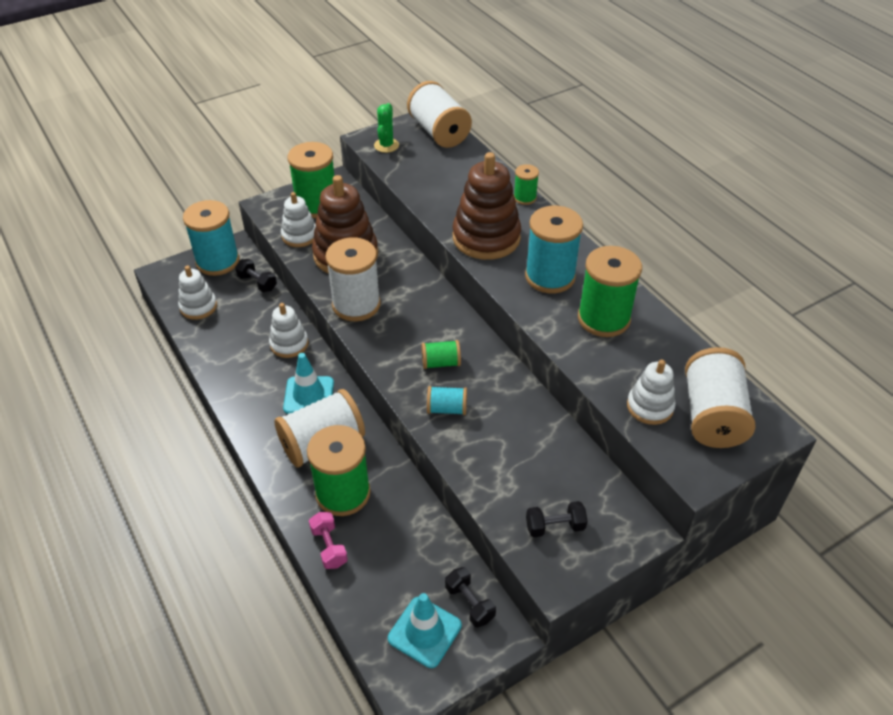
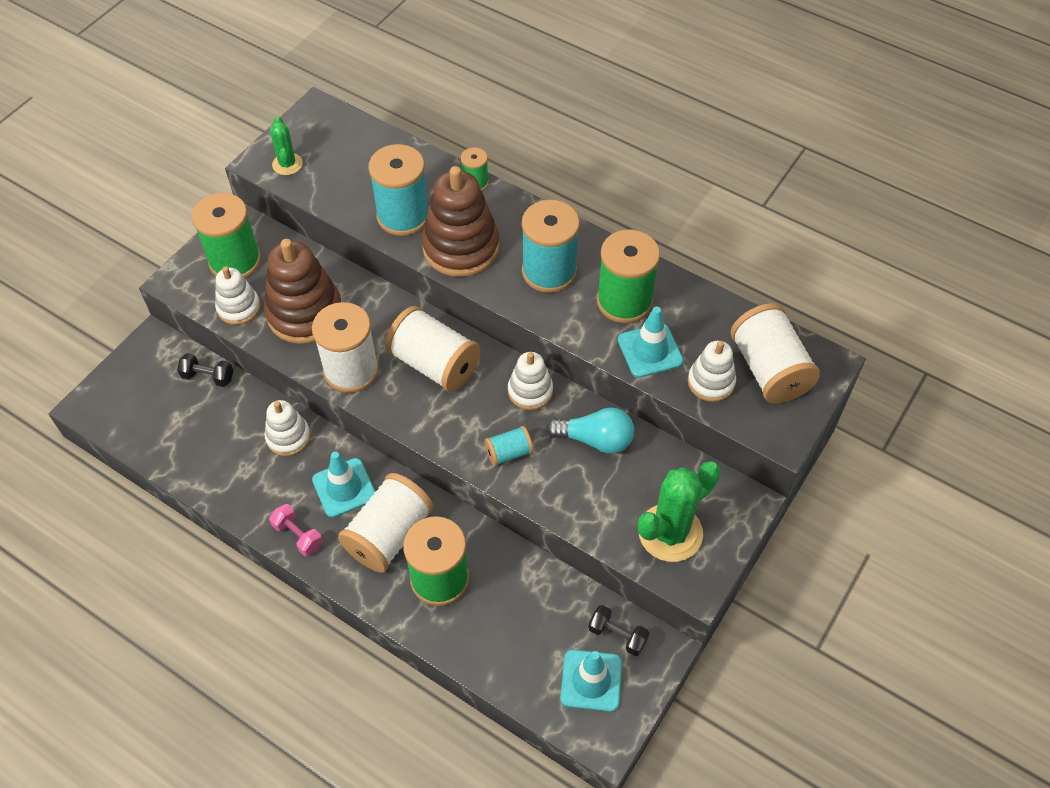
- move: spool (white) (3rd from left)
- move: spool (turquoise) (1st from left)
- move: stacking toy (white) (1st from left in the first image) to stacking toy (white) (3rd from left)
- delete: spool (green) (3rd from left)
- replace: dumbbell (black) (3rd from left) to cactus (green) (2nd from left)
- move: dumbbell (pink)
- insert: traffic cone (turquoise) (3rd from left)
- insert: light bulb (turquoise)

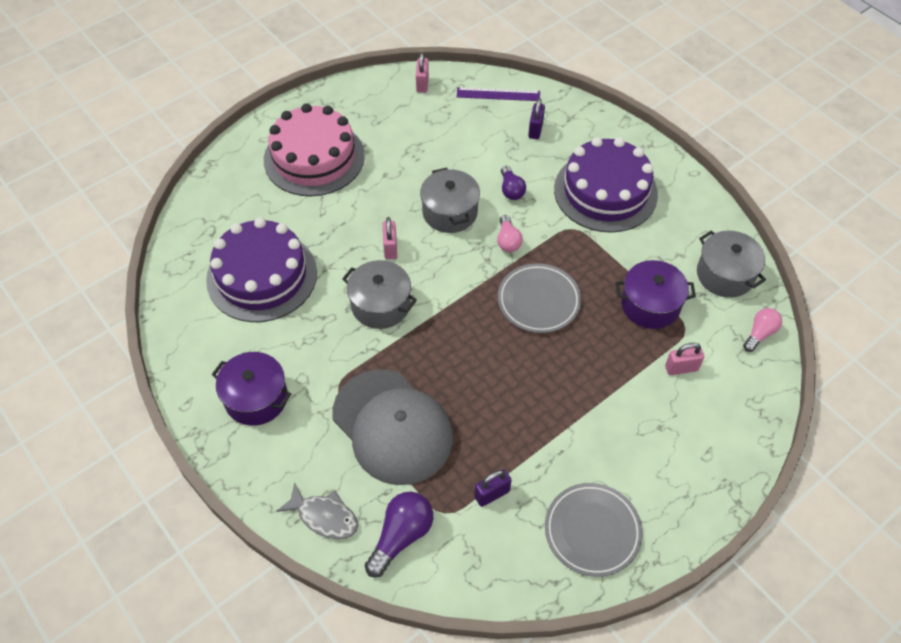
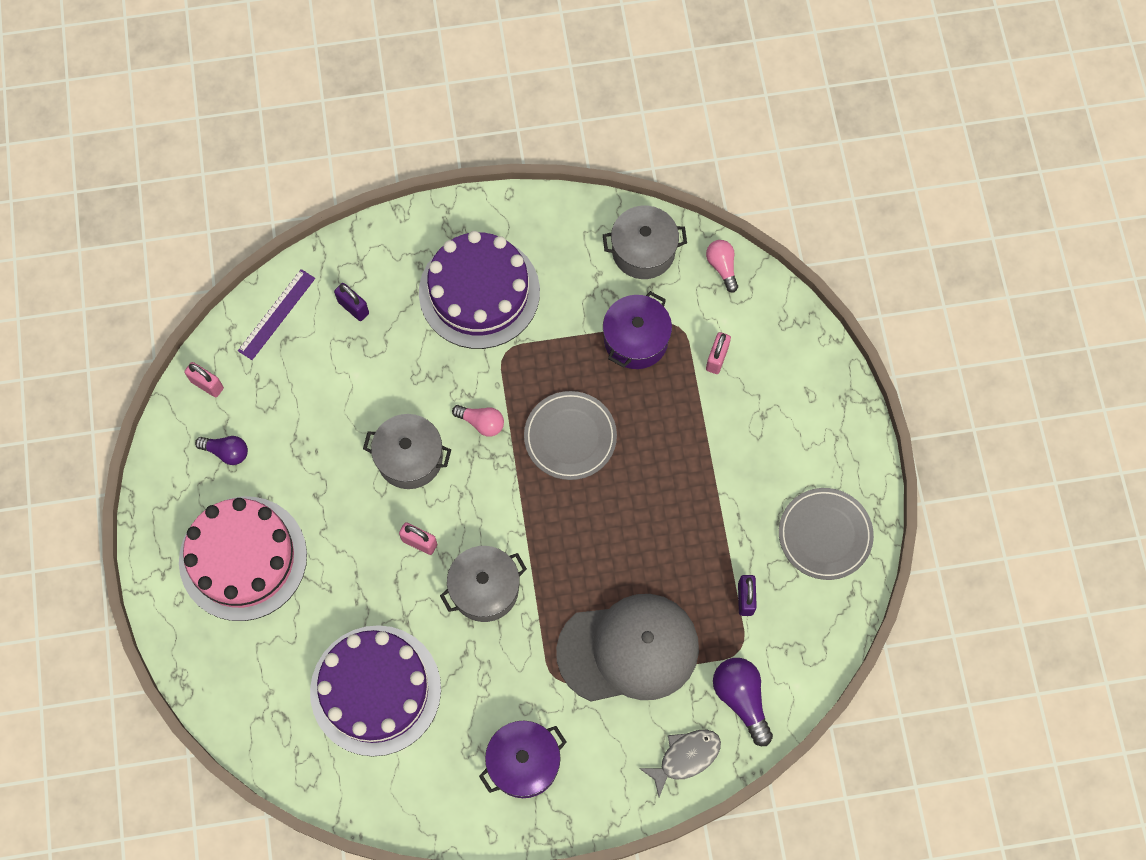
- move: light bulb (purple) (2nd from left in the first image) to light bulb (purple) (1st from left)

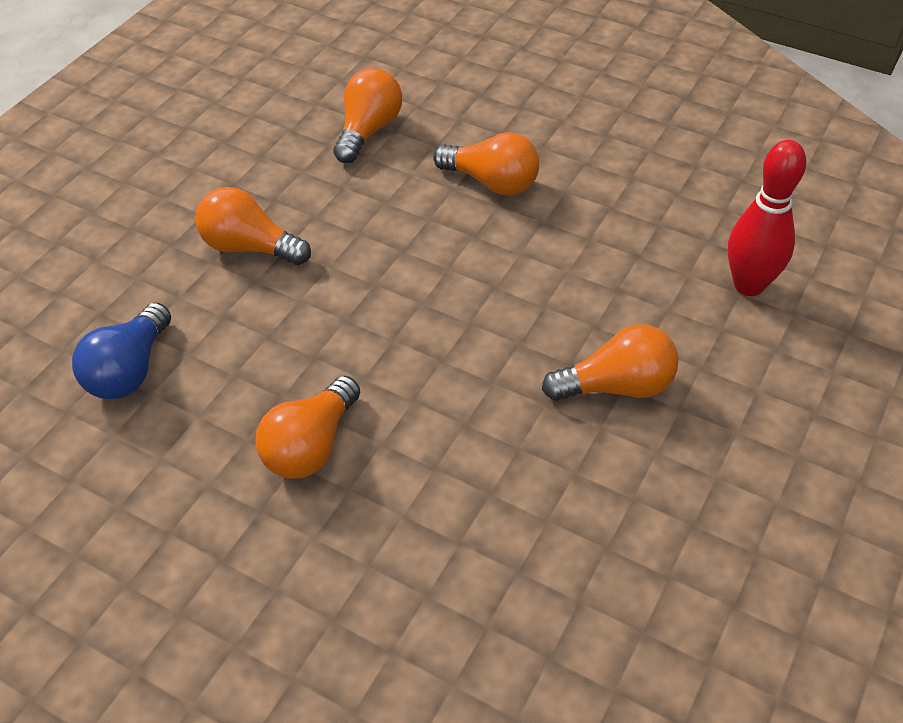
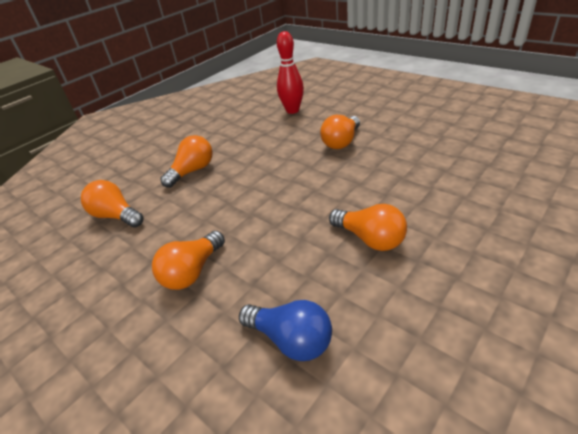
- rotate: light bulb (orange) (5th from left in the first image) 150 degrees counterclockwise

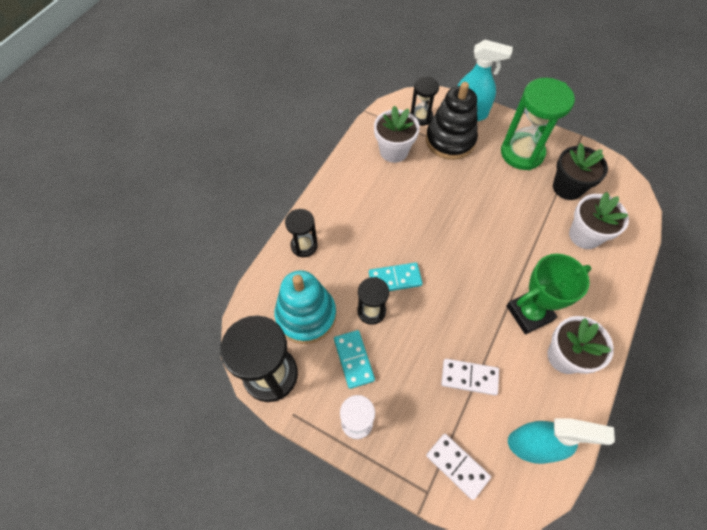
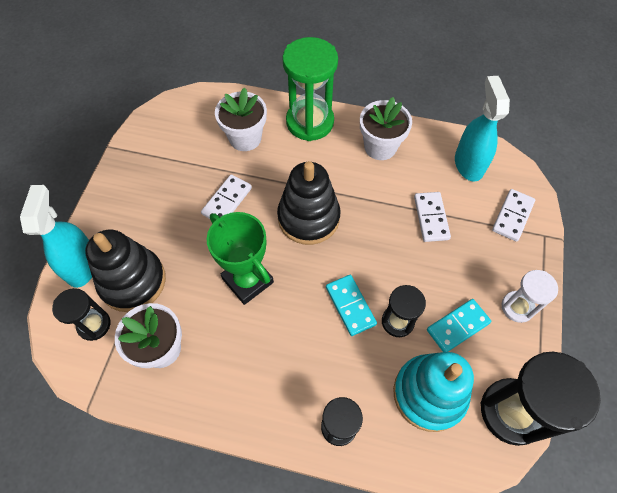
- move: hourglass (green)
- delete: flower pot (black)
- move: trophy (green)
- insert: stacking toy (black) (2nd from left)
- insert: domino (white) (1st from left)

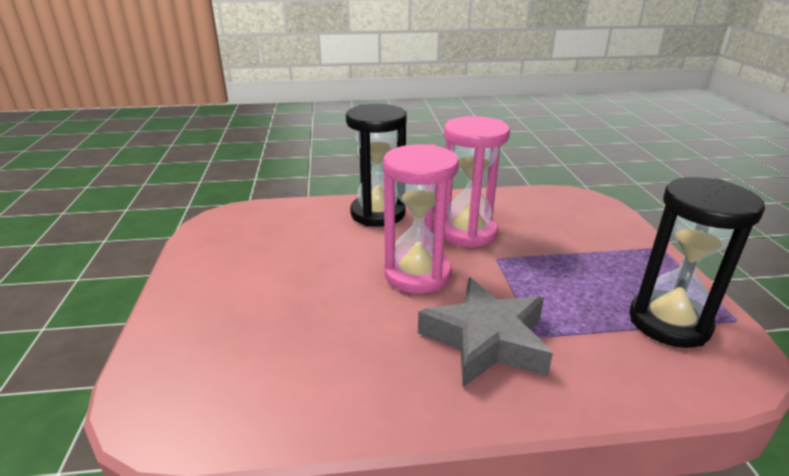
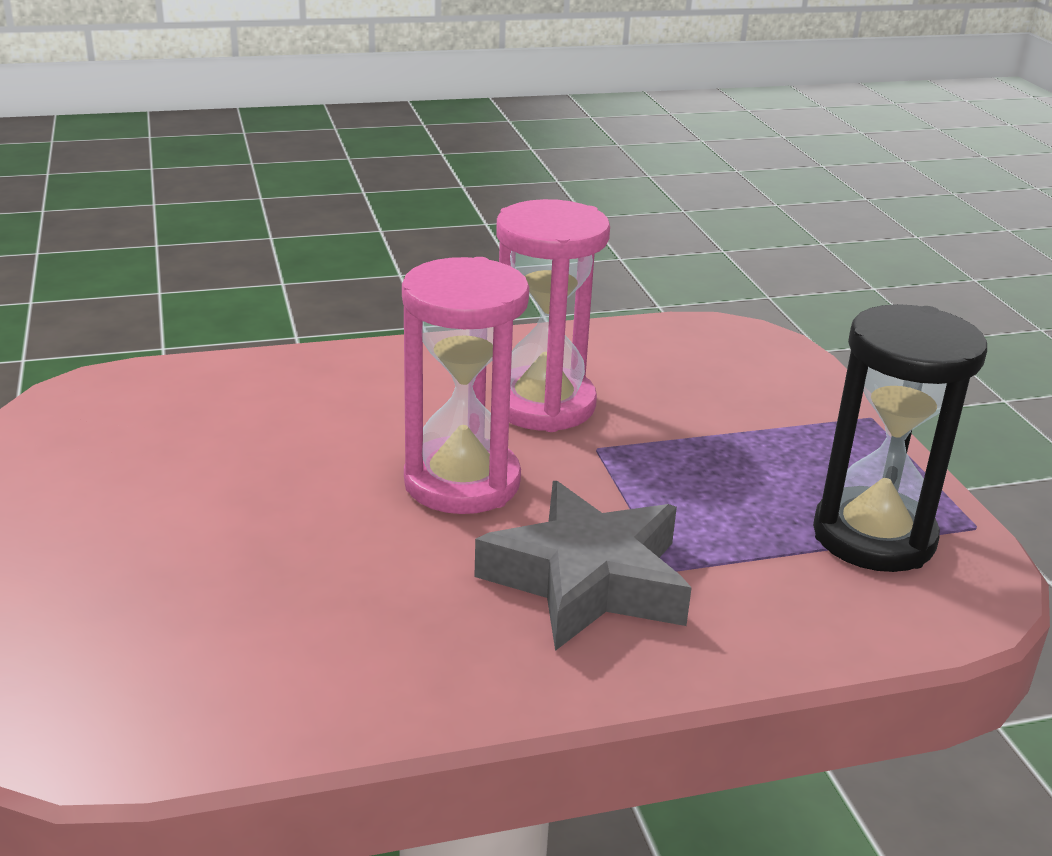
- delete: hourglass (black) (1st from left)

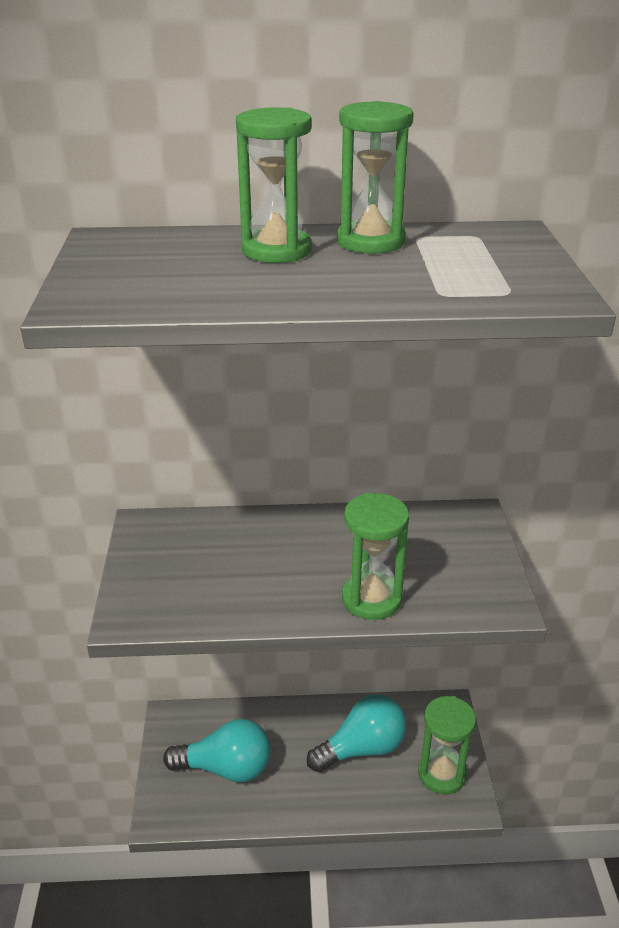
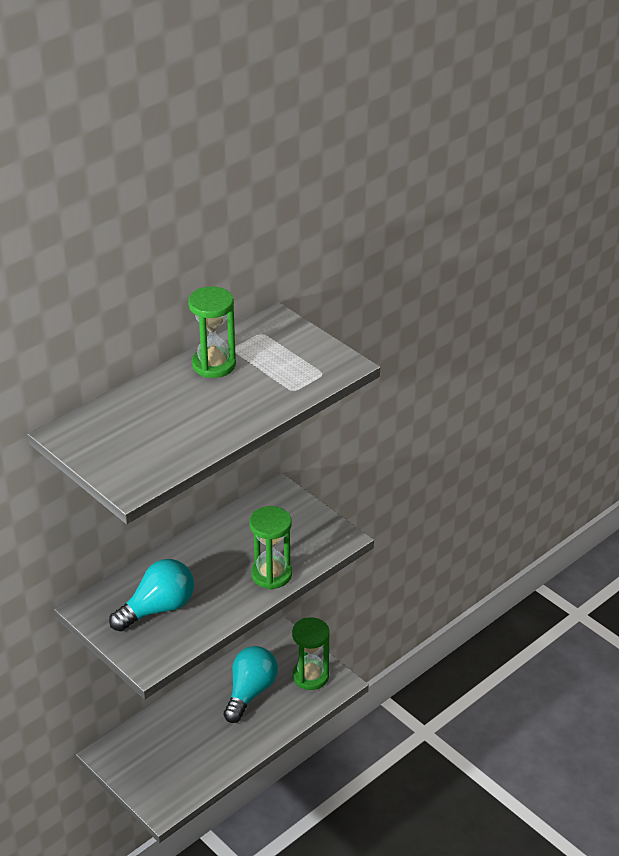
- delete: hourglass (green) (1st from left)
- move: light bulb (turquoise) (1st from left)

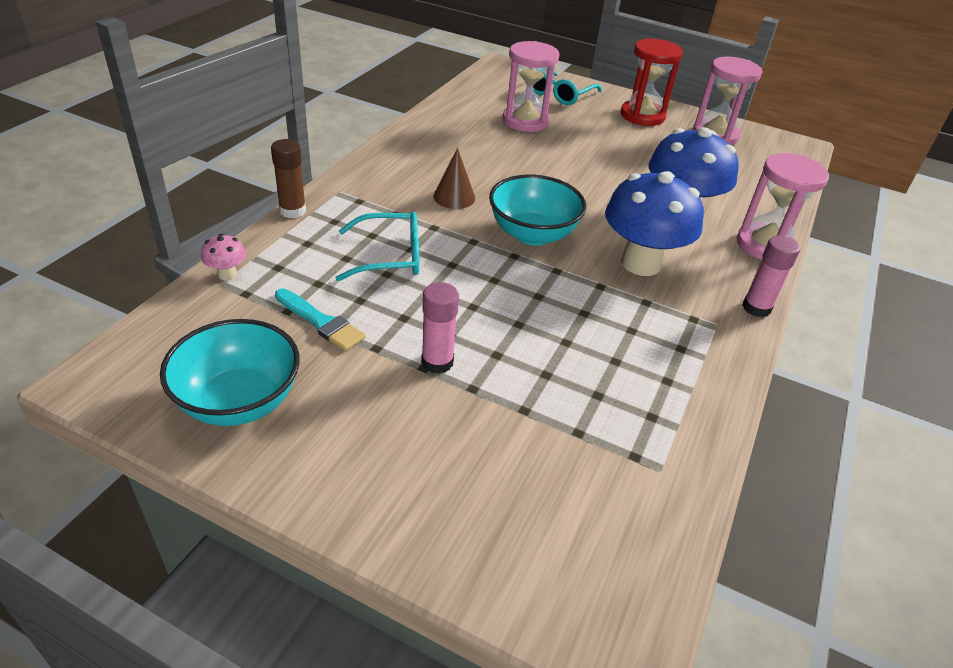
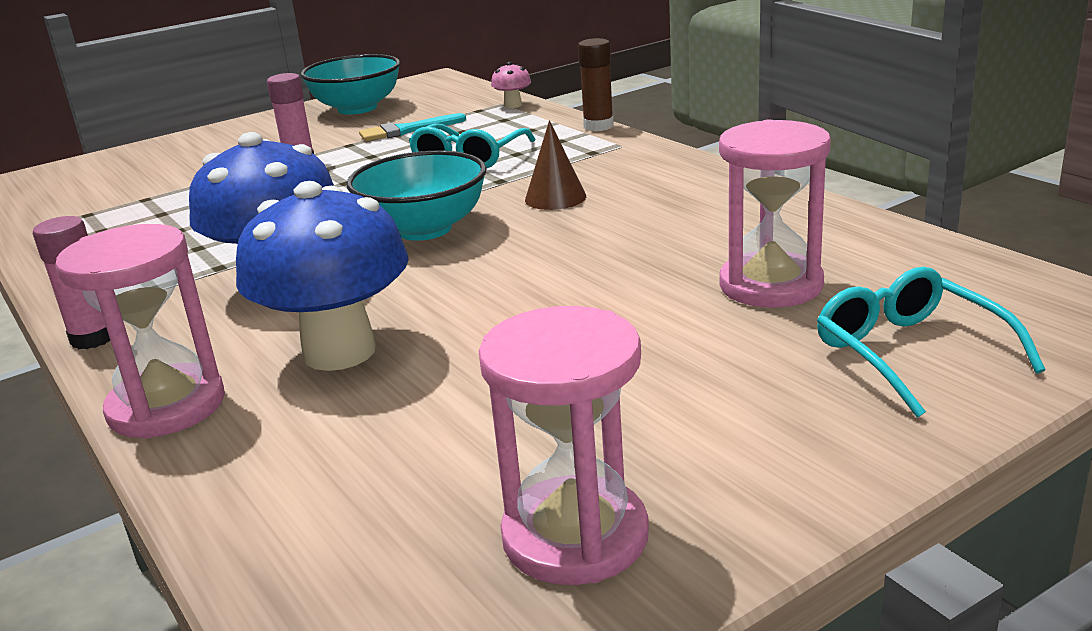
- delete: hourglass (red)

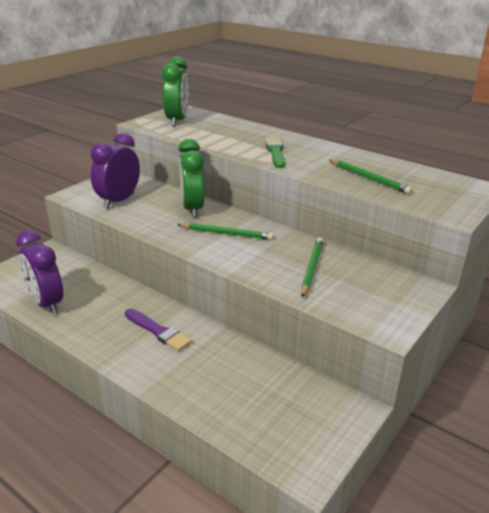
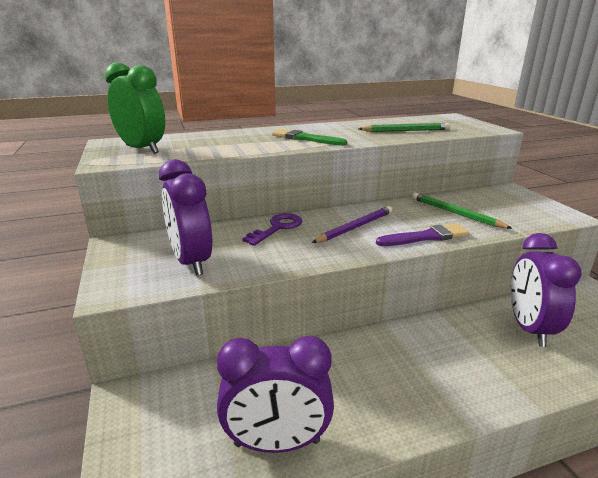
- replace: clock (green) (2nd from left) to key (purple)
- recolor: pencil (green) (1st from left) to pencil (purple)
- move: brush (purple)
- insert: clock (purple) (3rd from left)

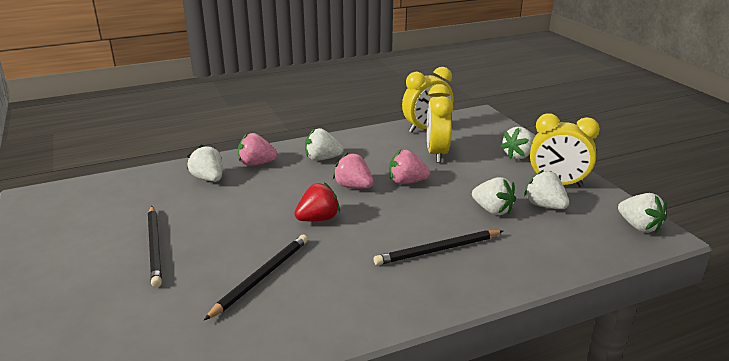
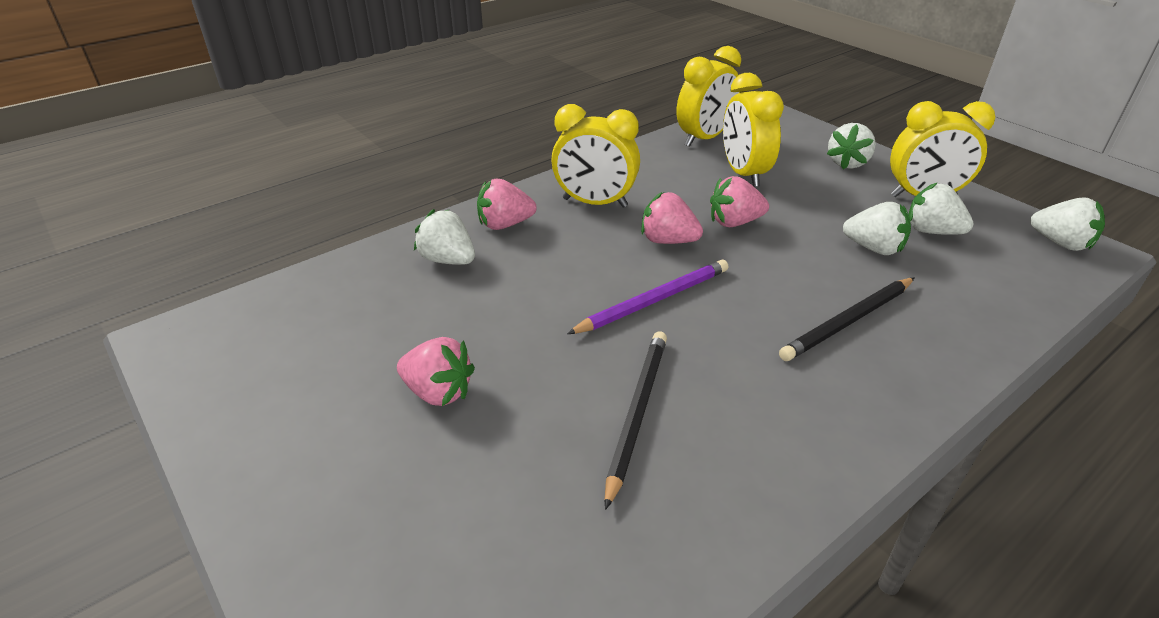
- replace: strawberry (white) (2nd from left) to clock (yellow) (1st from left)
- replace: strawberry (red) to pencil (purple)
- replace: pencil (black) (1st from left) to strawberry (pink) (1st from left)

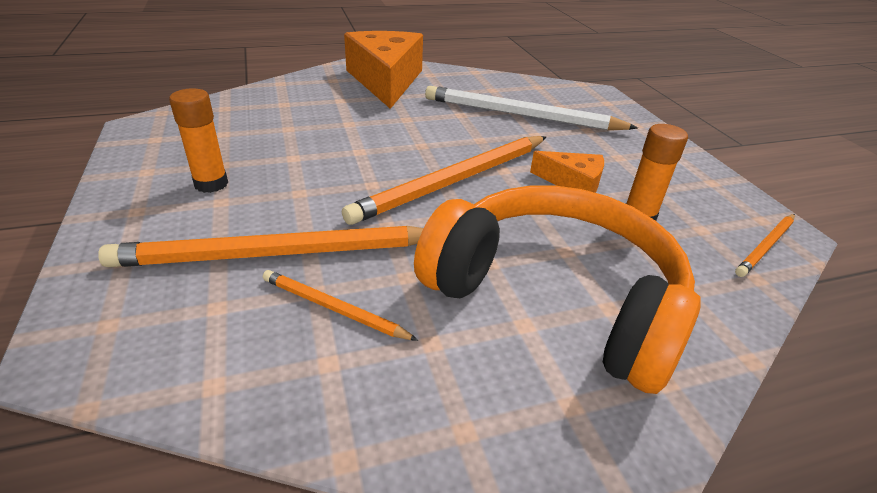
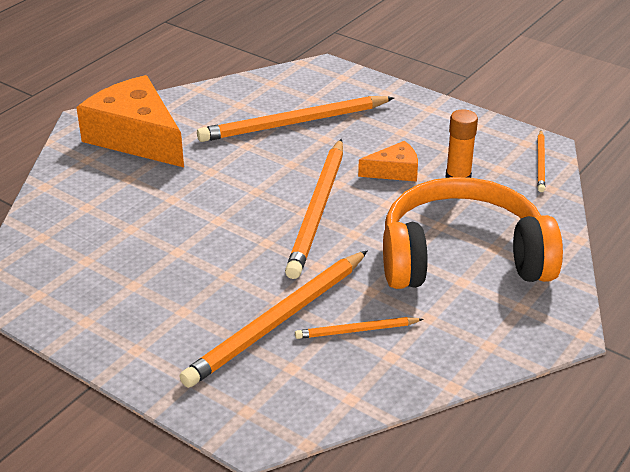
- recolor: pencil (white) to pencil (orange) (2nd from left)
- delete: glue stick (orange) (1st from left)

